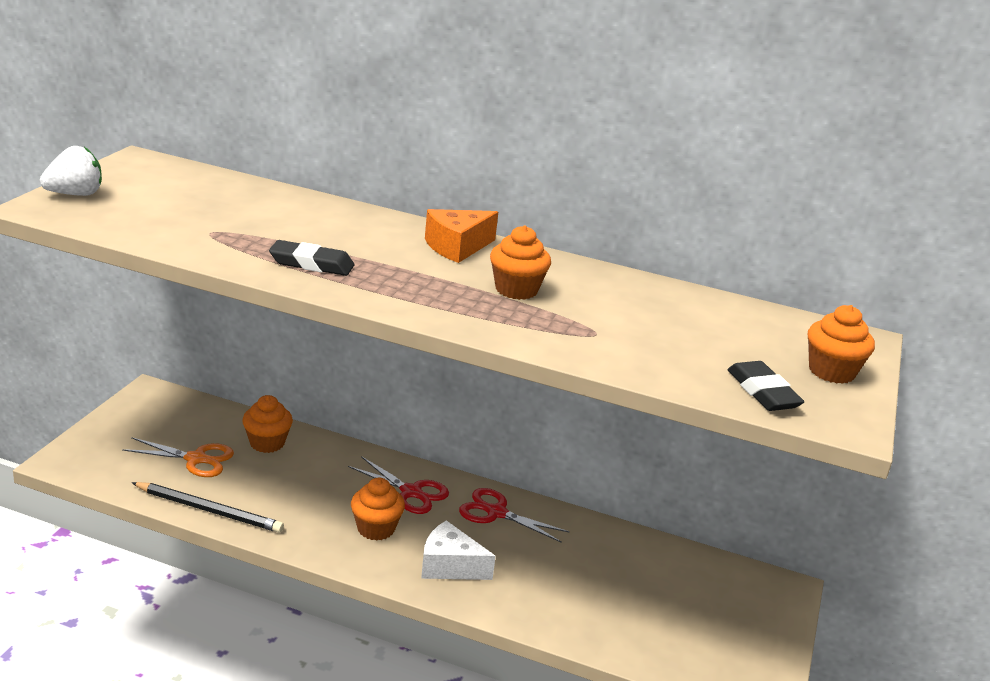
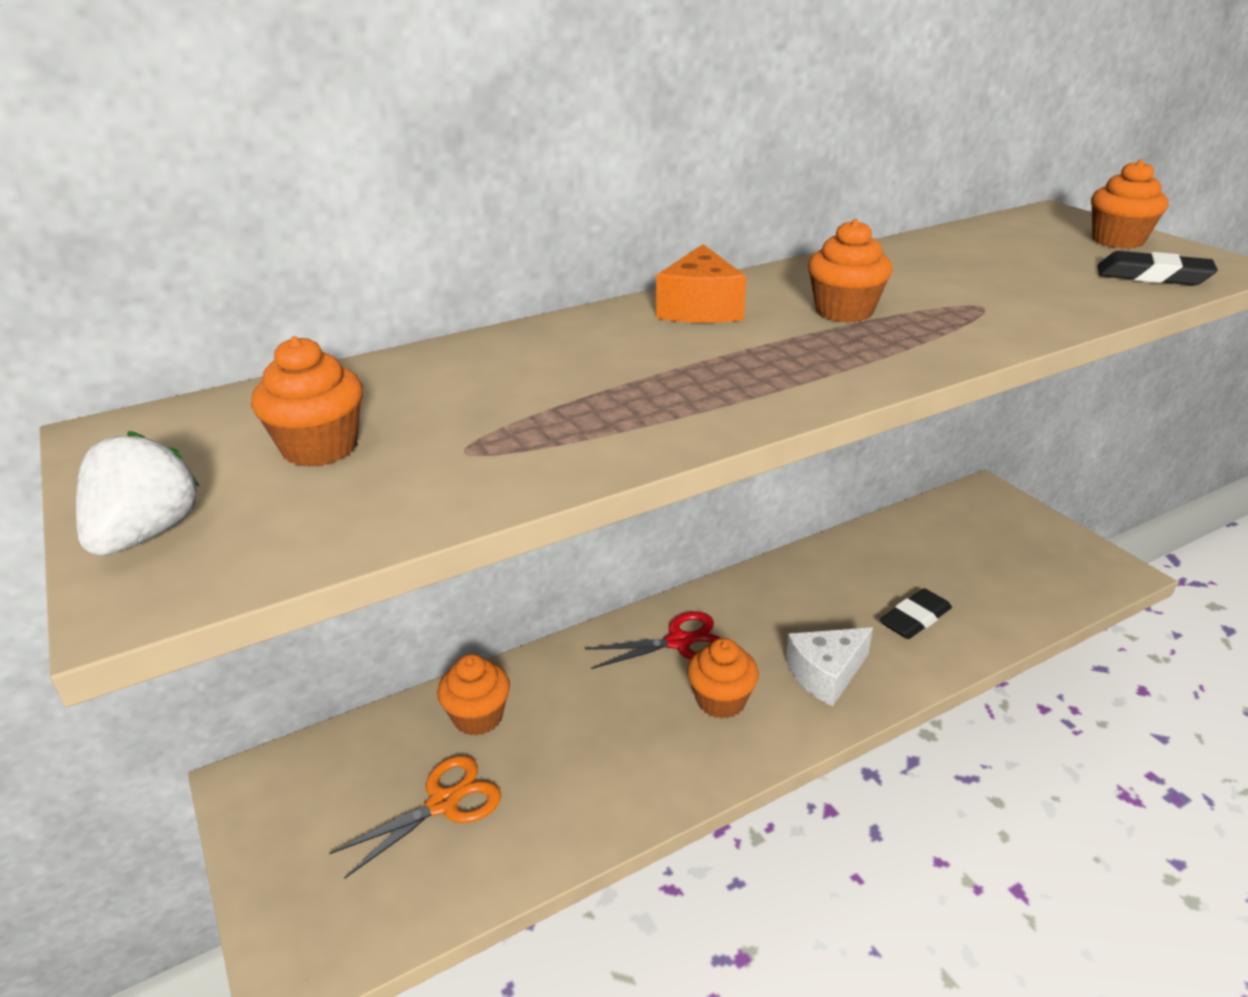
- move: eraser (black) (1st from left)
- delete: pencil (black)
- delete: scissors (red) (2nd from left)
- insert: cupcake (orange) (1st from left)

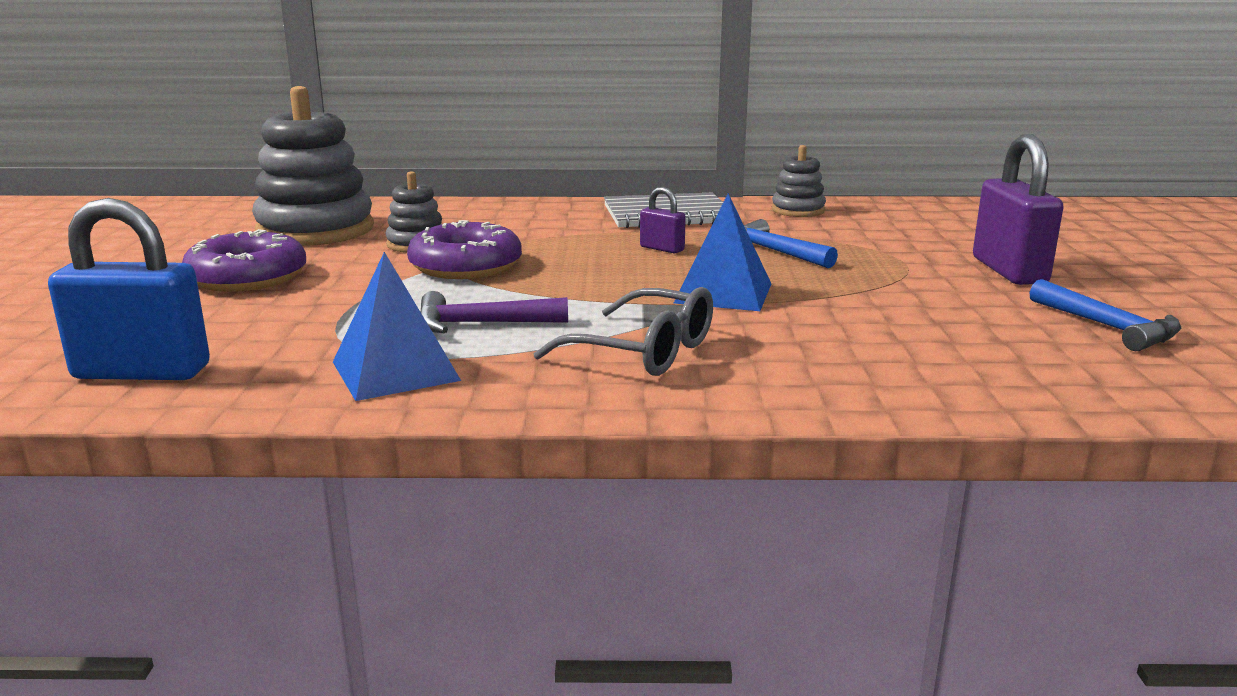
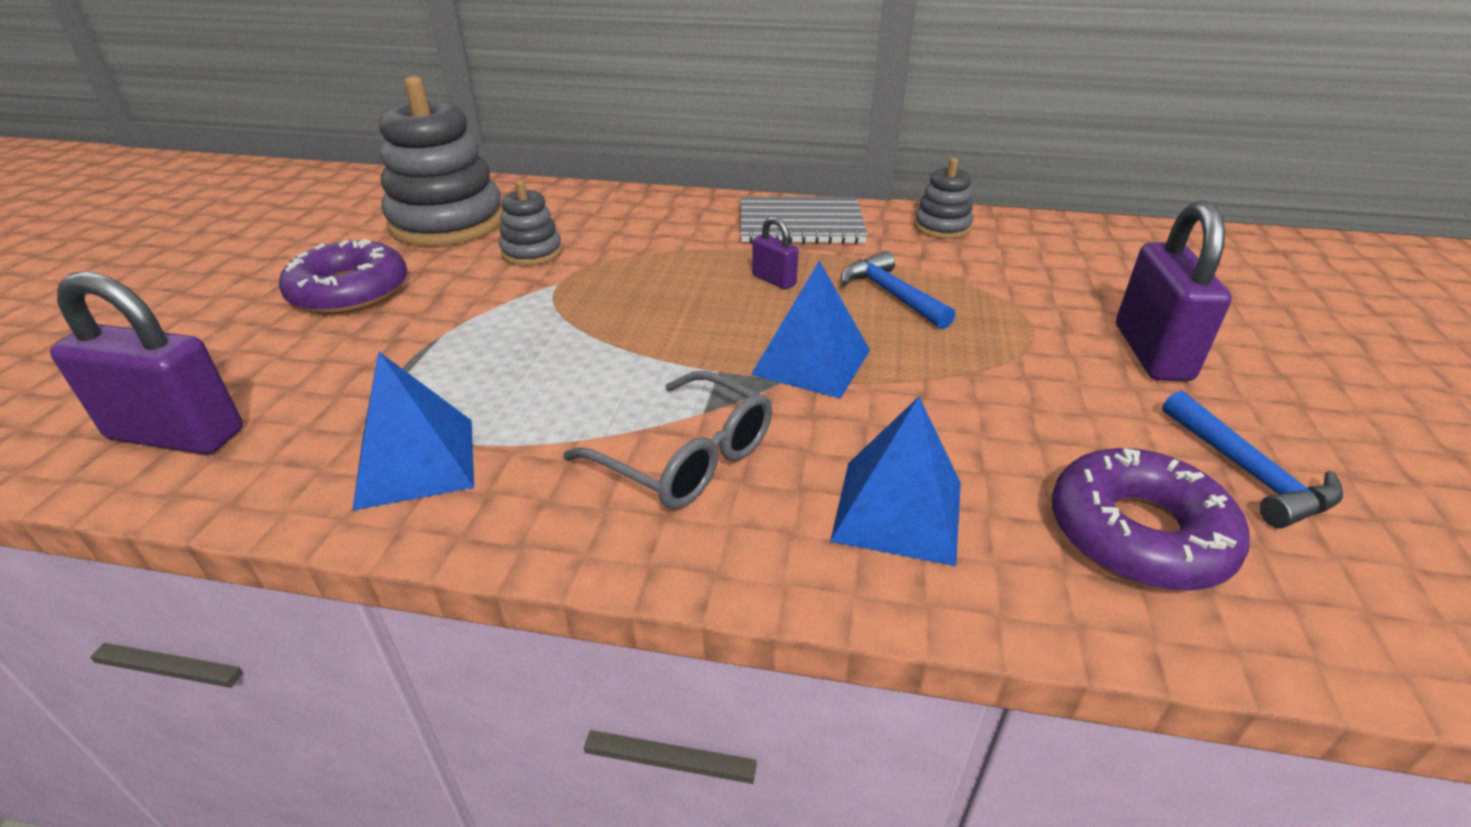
- recolor: padlock (blue) to padlock (purple) (1st from left)
- move: donut (purple) (2nd from left)
- delete: hammer (purple)
- insert: pyramid (blue) (3rd from left)

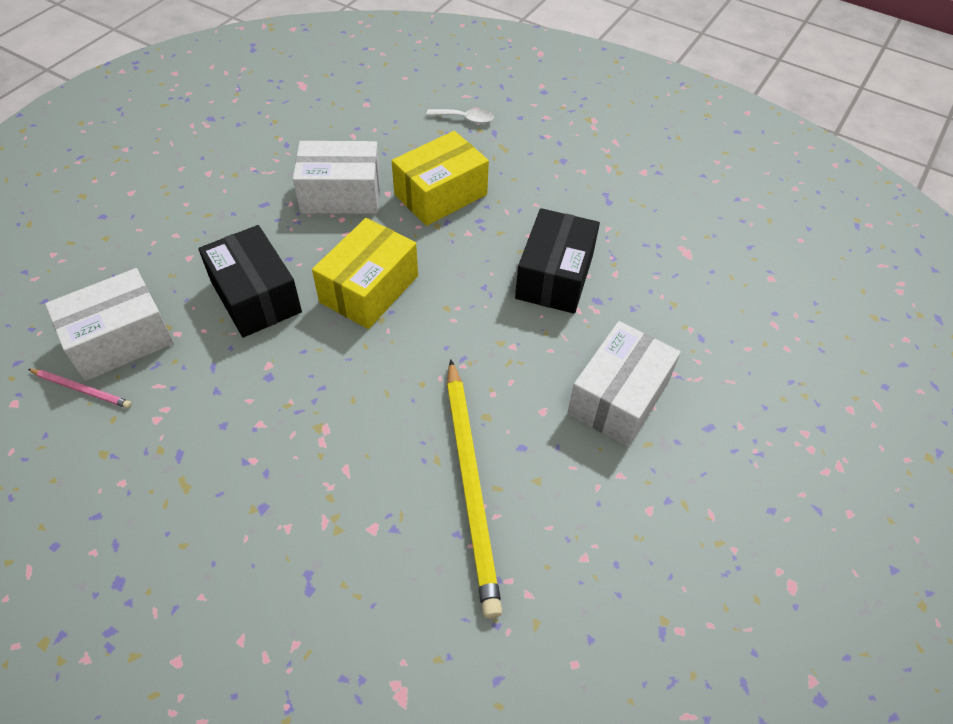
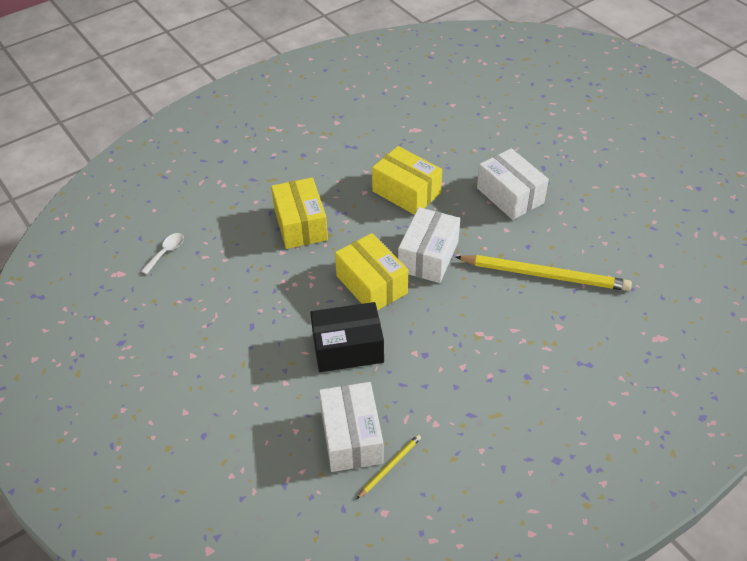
- move: spoon (white)
- move: box (white) (2nd from left)
- recolor: box (black) (2nd from left) to box (yellow) (3rd from left)
- recolor: pencil (pink) to pencil (yellow) (1st from left)

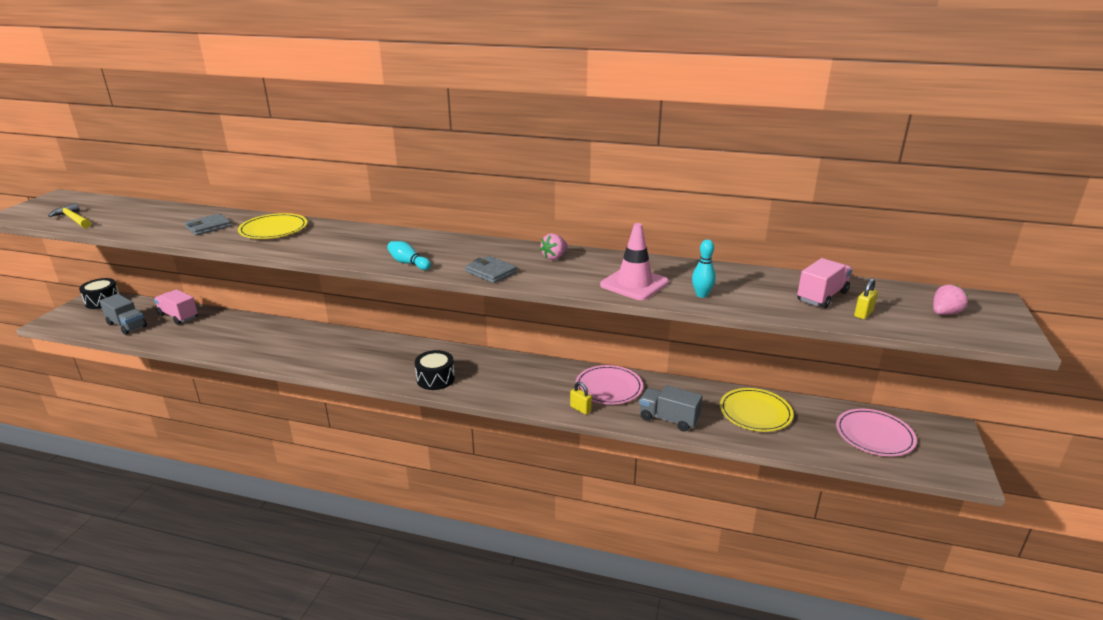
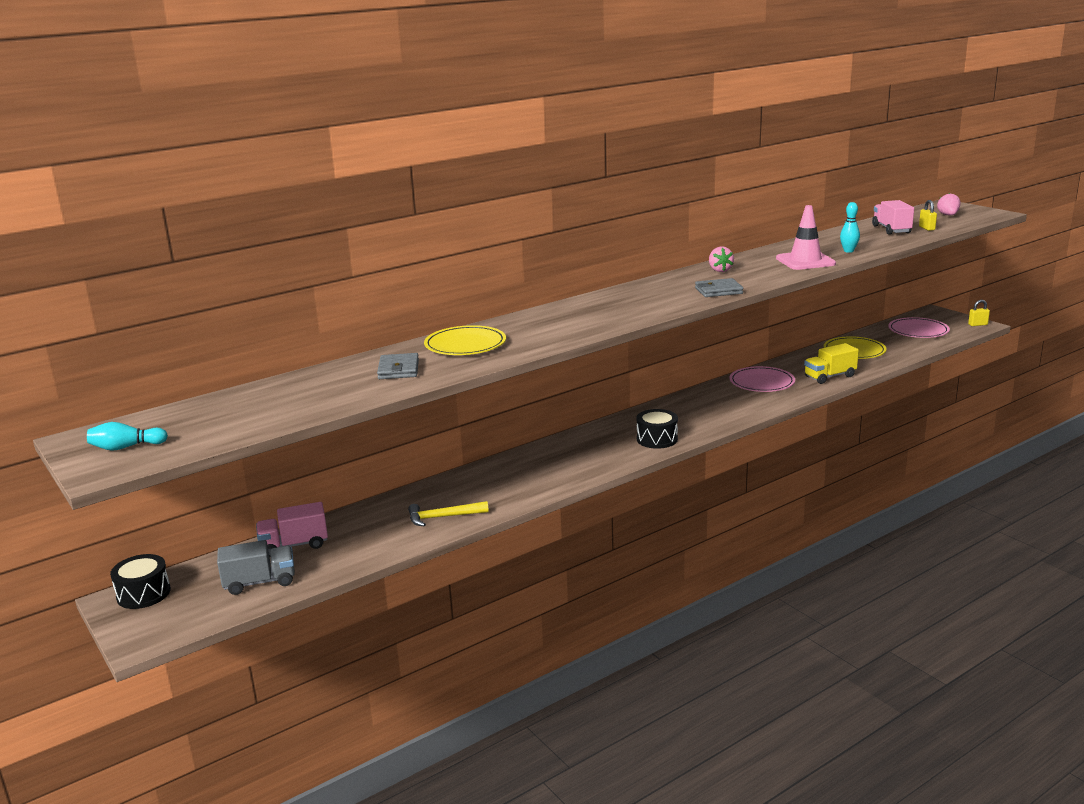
- move: hammer (yellow)
- move: bowling pin (turquoise) (1st from left)
- move: padlock (yellow) (1st from left in the first image) to padlock (yellow) (2nd from left)
- recolor: truck (grey) (2nd from left) to truck (yellow)

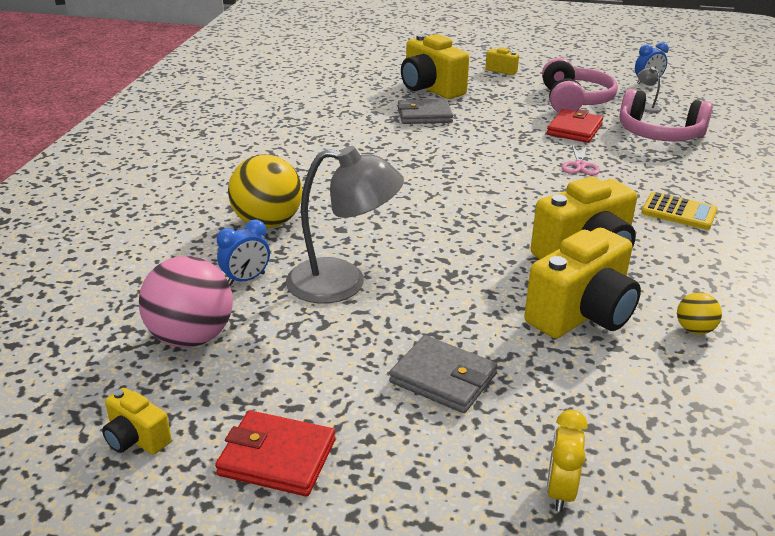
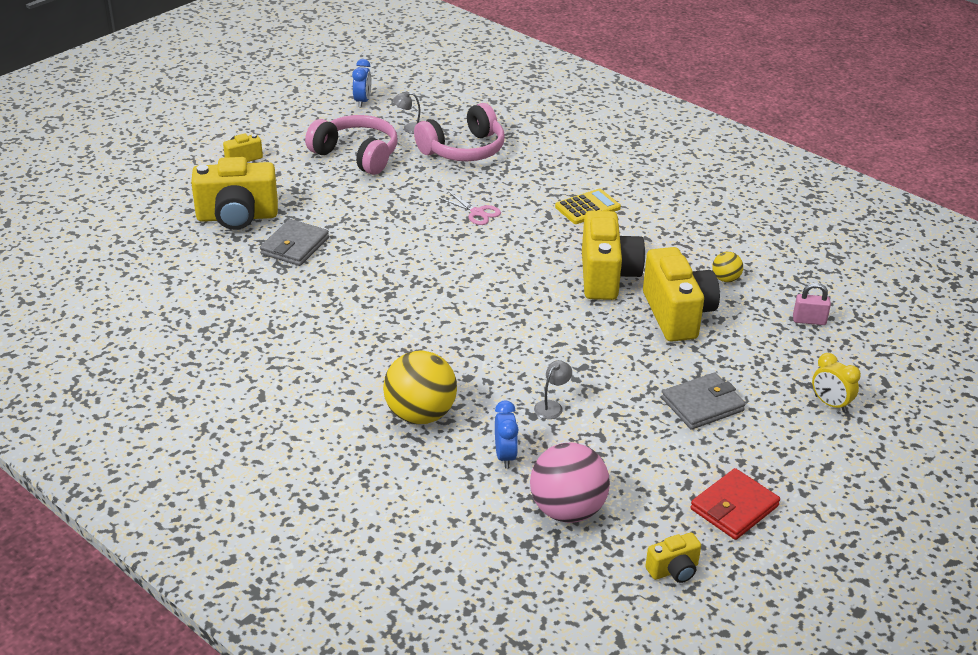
- delete: wallet (red) (2nd from left)
- resize: lamp (grey) (1st from left in the first image) x0.41
- insert: padlock (pink)

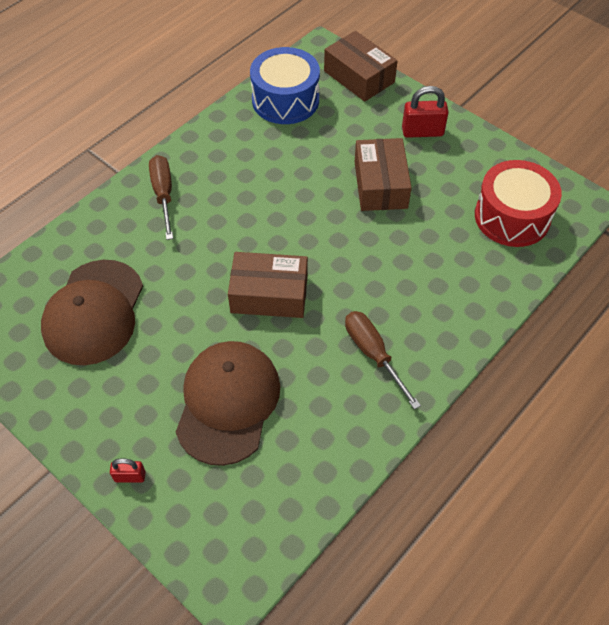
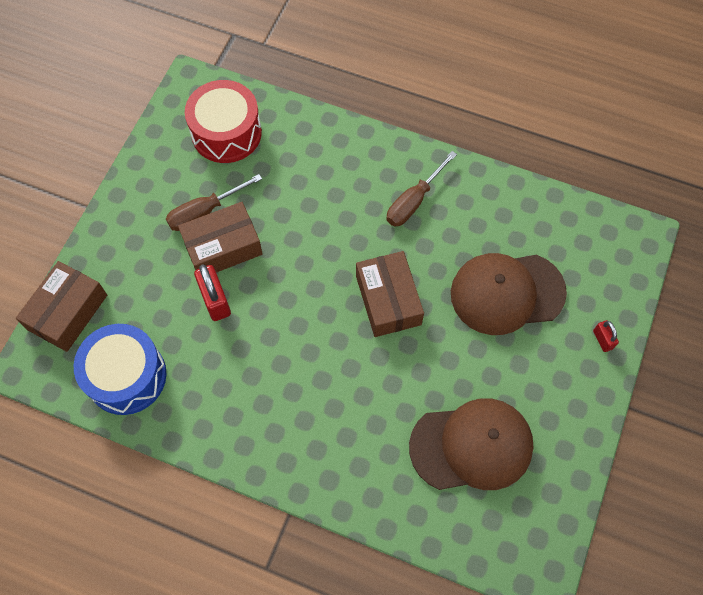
- move: padlock (red) (2nd from left in the first image) to padlock (red) (1st from left)
- move: screwdriver (brown) (1st from left)

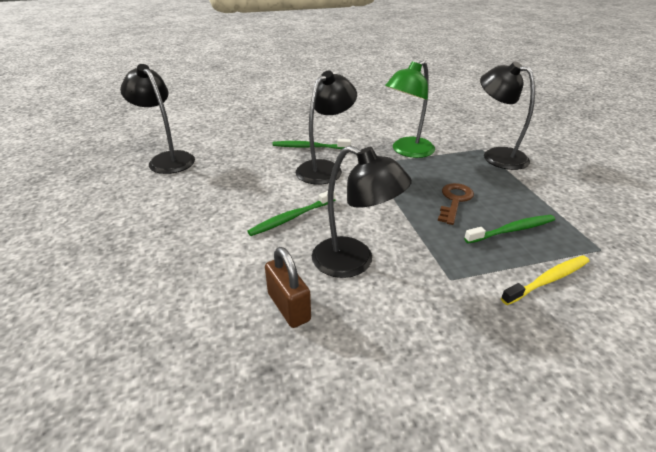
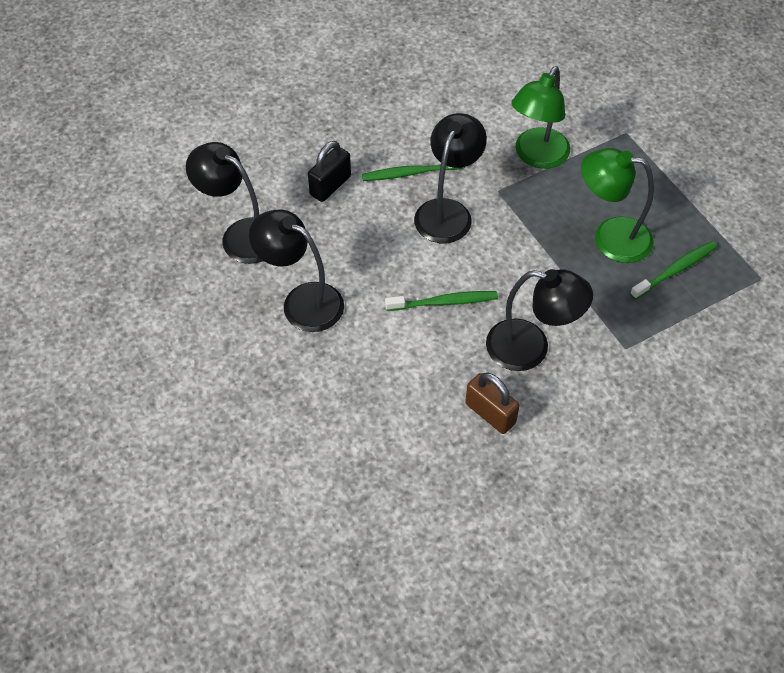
- move: lamp (black) (4th from left in the first image) to lamp (black) (2nd from left)
- replace: key (brown) to lamp (green) (2nd from left)
- rotate: toothbrush (green) (1st from left in the first image) 135 degrees counterclockwise
- delete: toothbrush (yellow)
- insert: padlock (black)

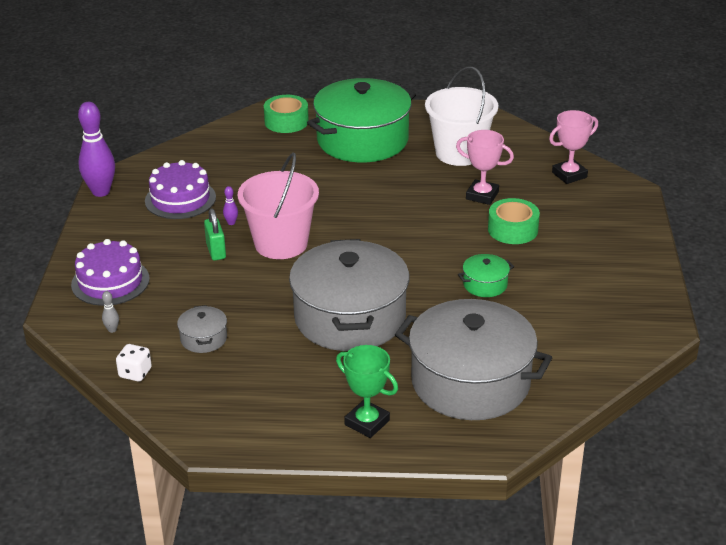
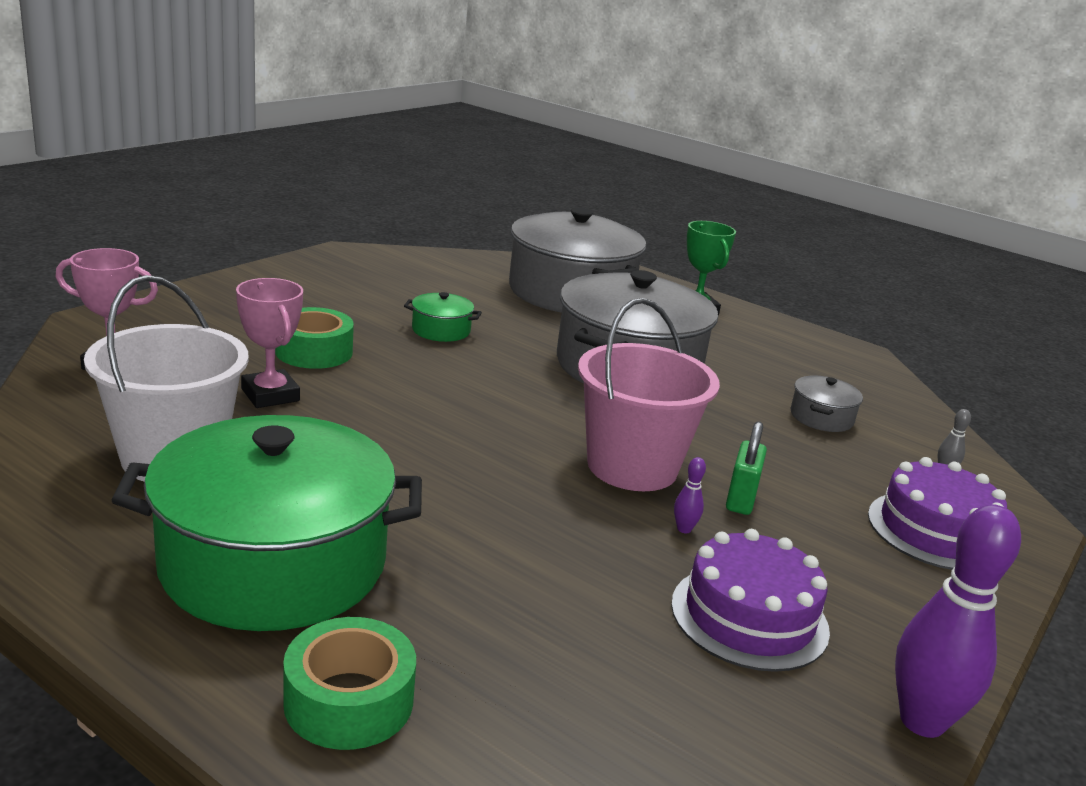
- delete: dice (white)

